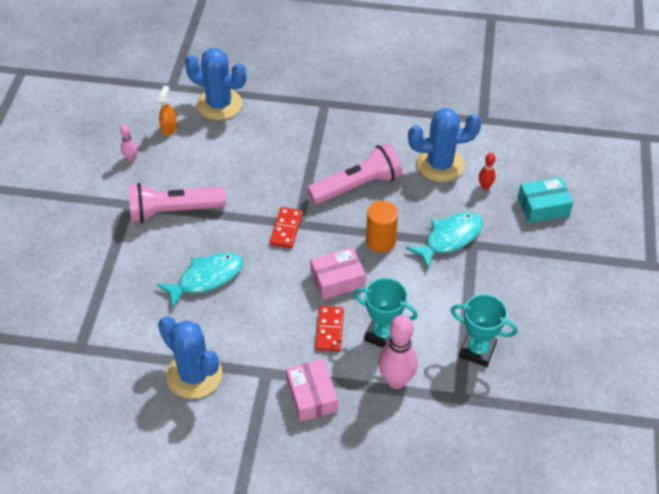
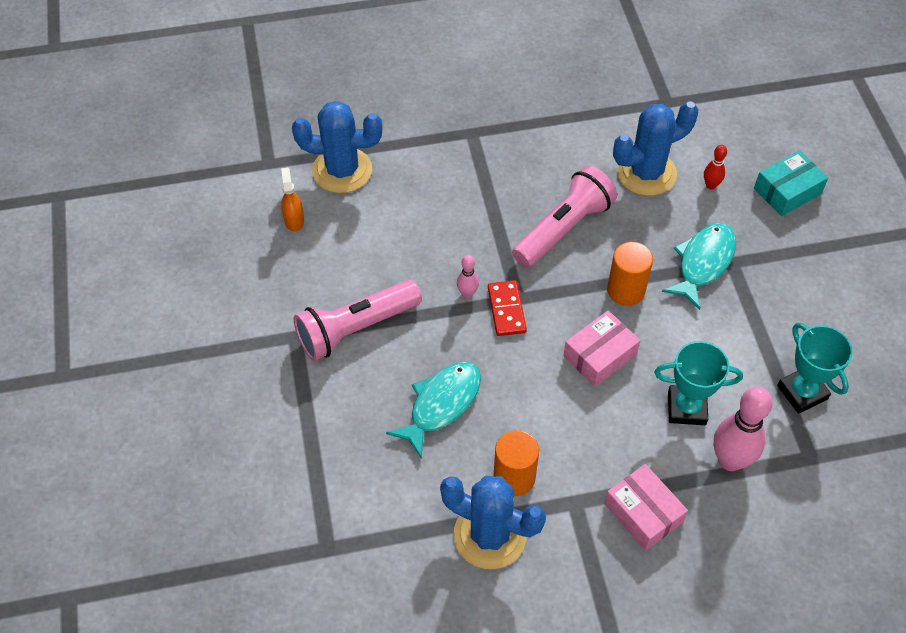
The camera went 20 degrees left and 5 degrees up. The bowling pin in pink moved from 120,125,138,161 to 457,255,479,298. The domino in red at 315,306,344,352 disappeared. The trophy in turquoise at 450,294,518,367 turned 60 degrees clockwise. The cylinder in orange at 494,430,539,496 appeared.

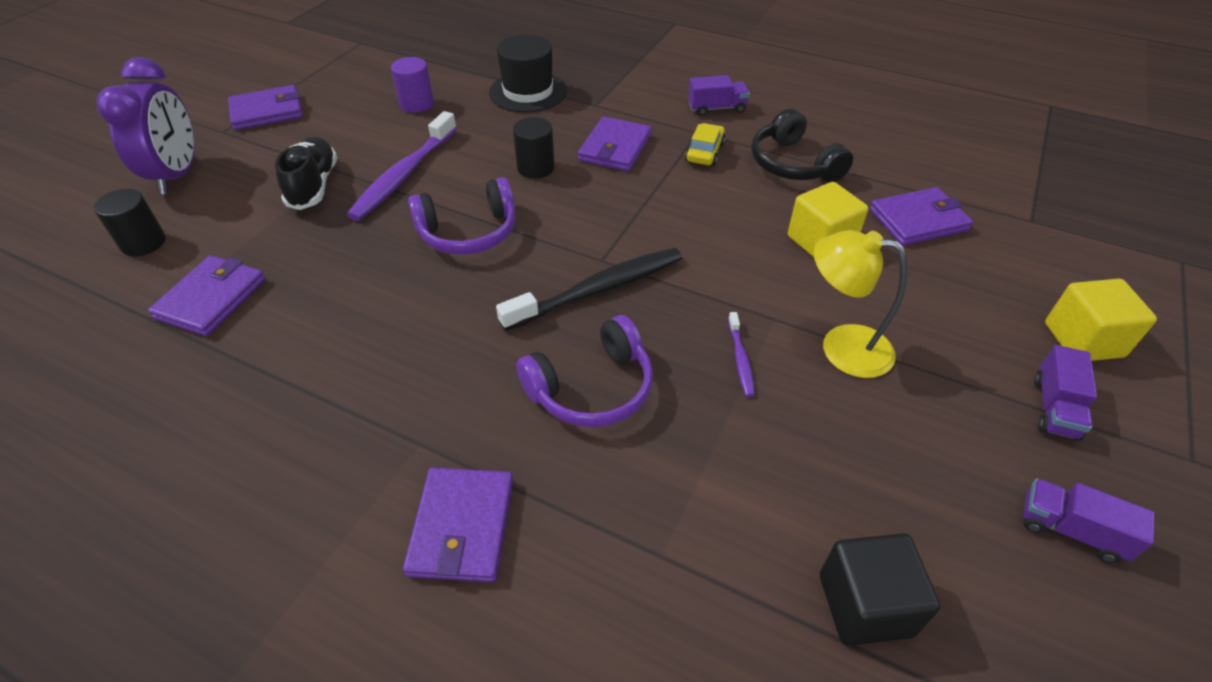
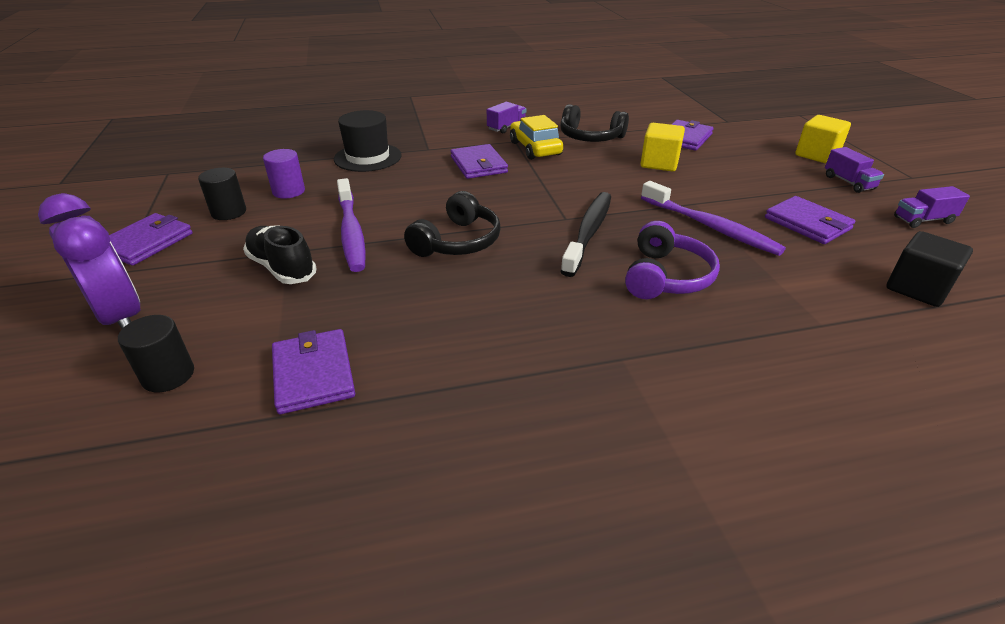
The camera went 40 degrees left and 10 degrees down. The wallet in purple moved from 403,467,513,582 to 765,196,855,244. The headphones in purple at 408,177,516,255 became the headphones in black at 404,191,501,257. The cylinder in black moved from 513,117,555,179 to 198,168,246,220. The car in yellow at 685,123,726,166 changed to 1.54 times the size. The toothbrush in purple at 728,312,755,397 changed to 2.15 times the size. The lamp in yellow at 814,230,908,378 disappeared.

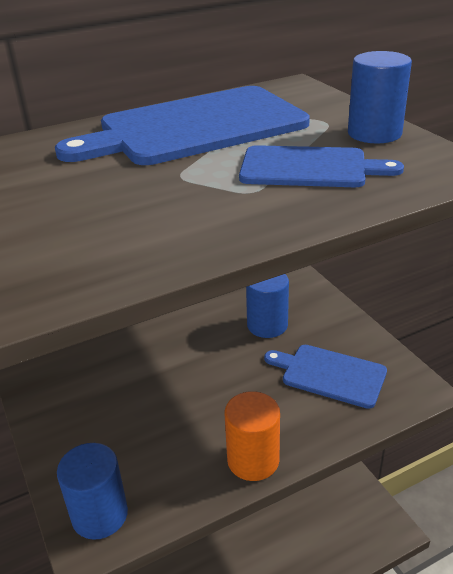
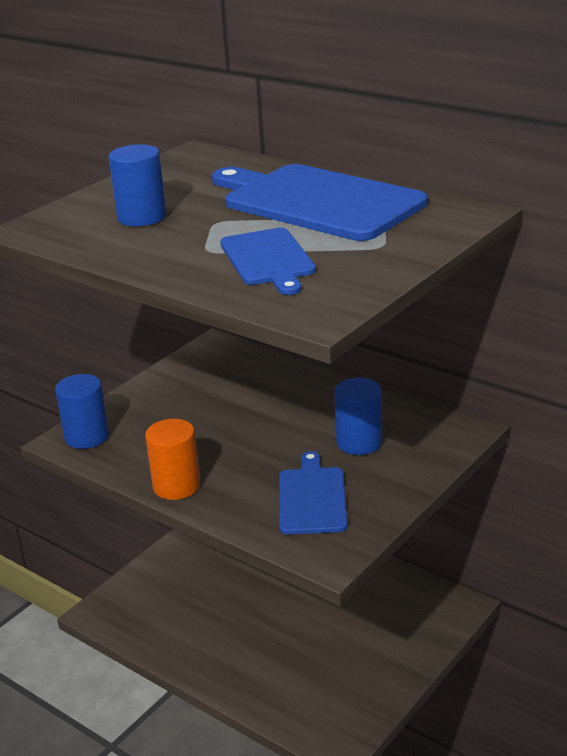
The camera went 65 degrees right and 5 degrees down. The cylinder in blue moved from 348,51,412,144 to 108,144,166,226.

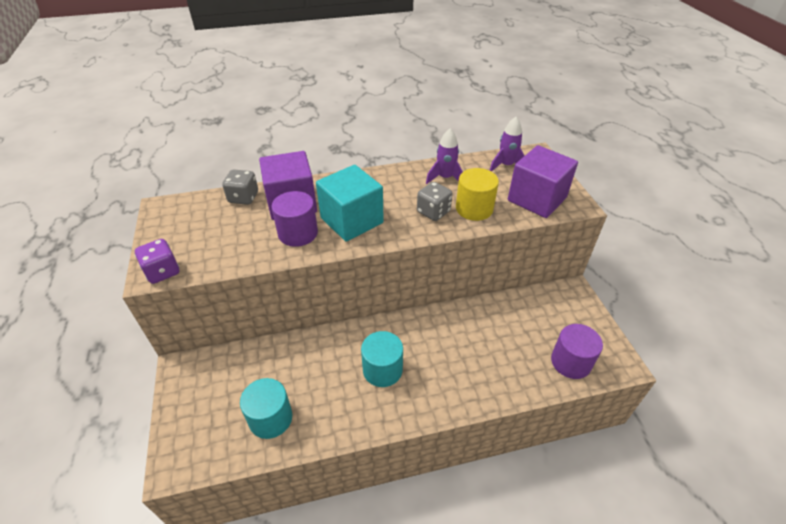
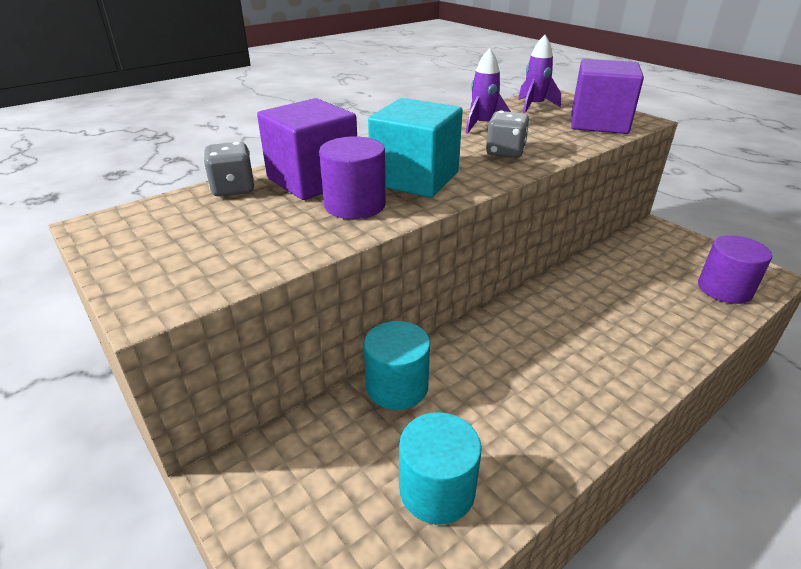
The camera went 25 degrees left and 10 degrees down. The dice in purple at 135,239,179,284 disappeared. The cylinder in turquoise moved from 361,331,403,387 to 364,321,430,410. The cylinder in yellow at 456,168,499,221 disappeared.

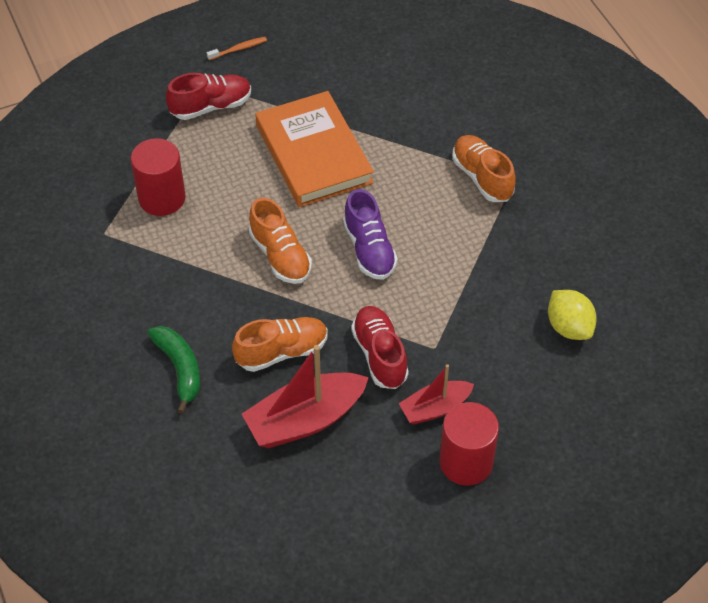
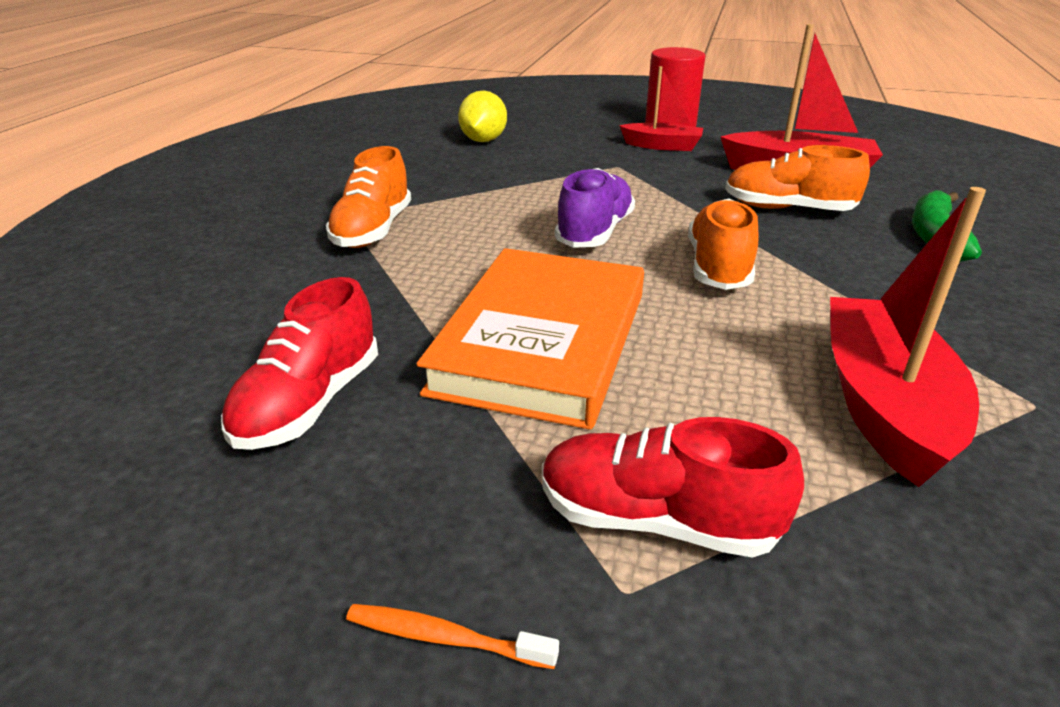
The camera went 140 degrees left and 20 degrees down. The cylinder in red at 131,138,185,216 was replaced by the boat in red at 830,187,986,487. The shoe in red moved from 351,306,409,389 to 221,277,378,450.

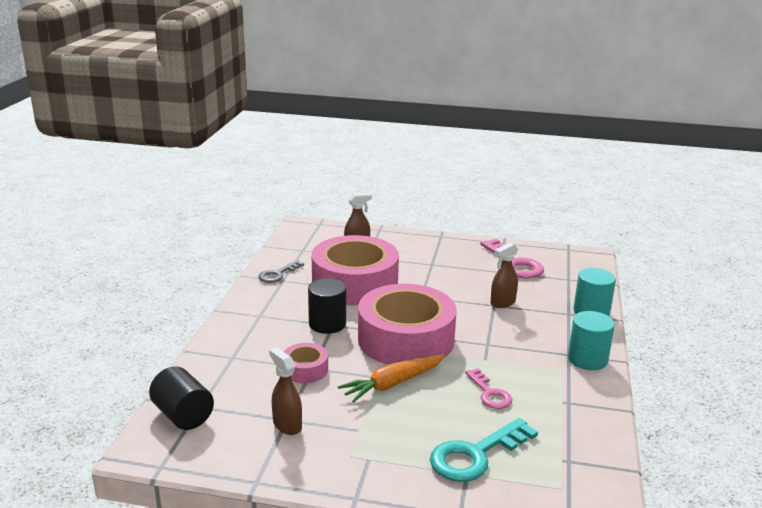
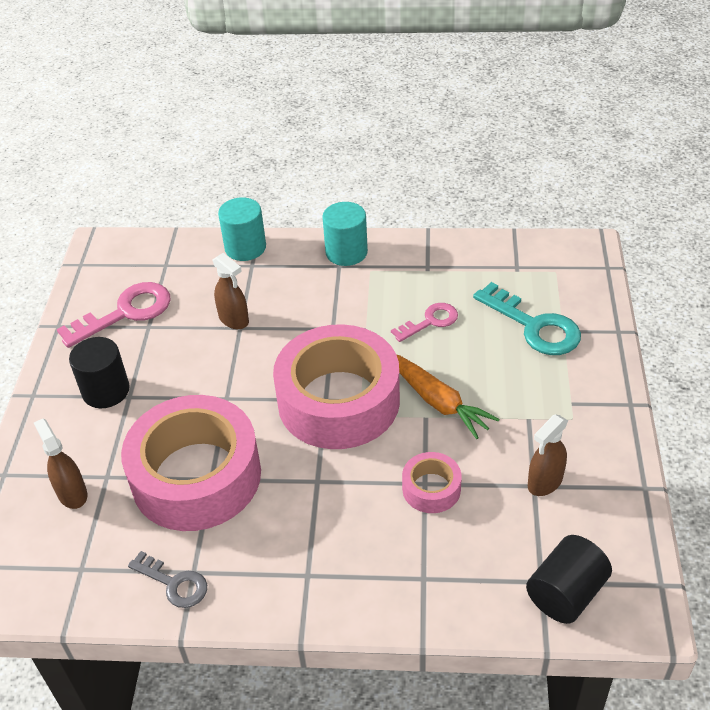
The camera went 95 degrees left and 20 degrees up. The cylinder in black moved from 308,278,346,334 to 69,337,130,408.

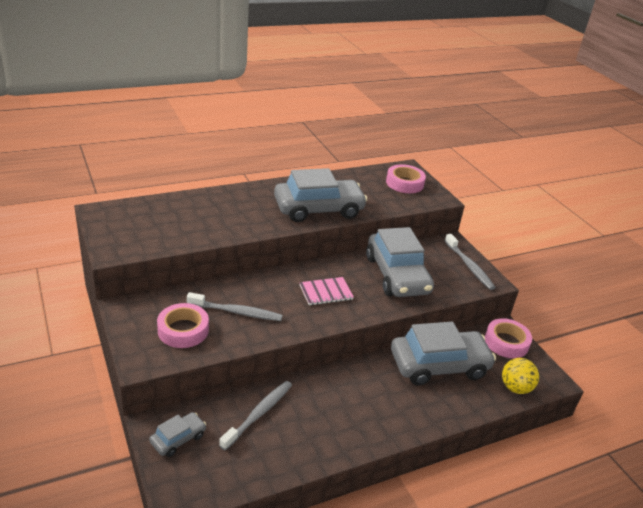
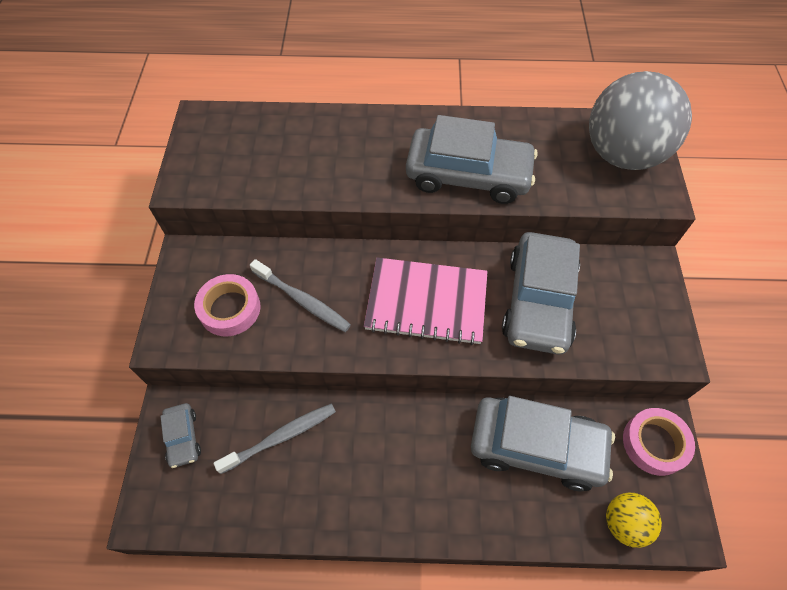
The camera went 30 degrees right and 25 degrees up. The car in grey at 149,412,206,457 turned 90 degrees clockwise. The notebook in pink at 299,277,354,305 changed to 1.83 times the size. The tape in pink at 386,164,426,193 was replaced by the ball in grey at 589,71,692,170. The toothbrush in grey at 445,234,496,290 disappeared.

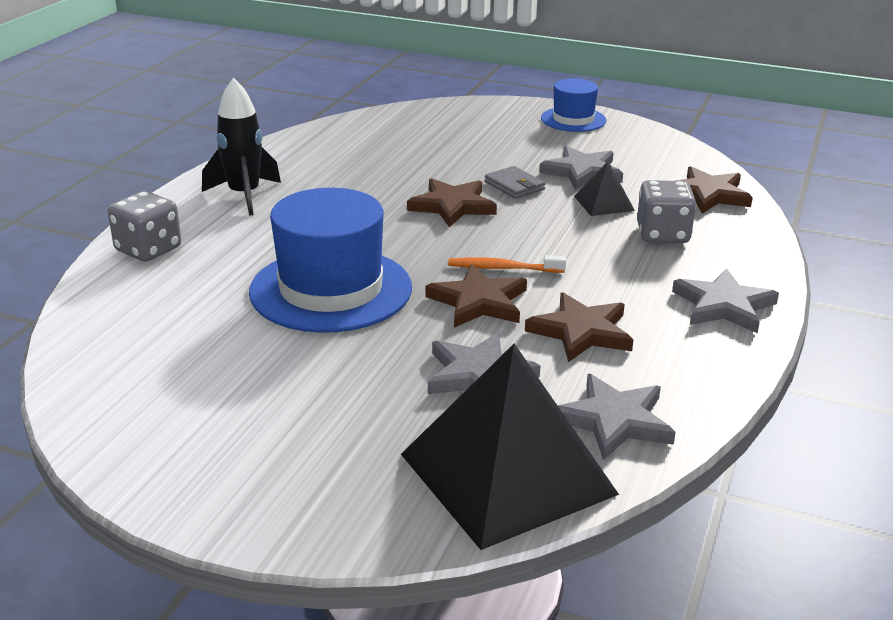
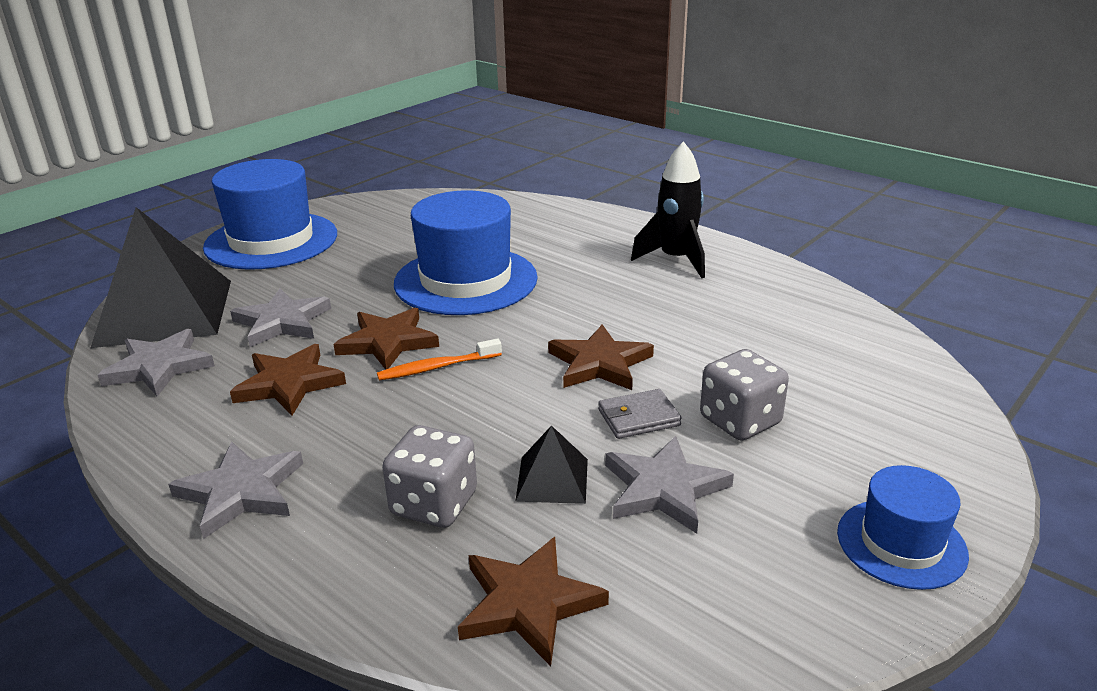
The camera went 110 degrees right and 0 degrees up. The dice in grey moved from 108,191,181,262 to 700,349,789,441. The toothbrush in orange at 448,255,566,273 turned 135 degrees counterclockwise. The hat in blue at 203,159,337,270 appeared.

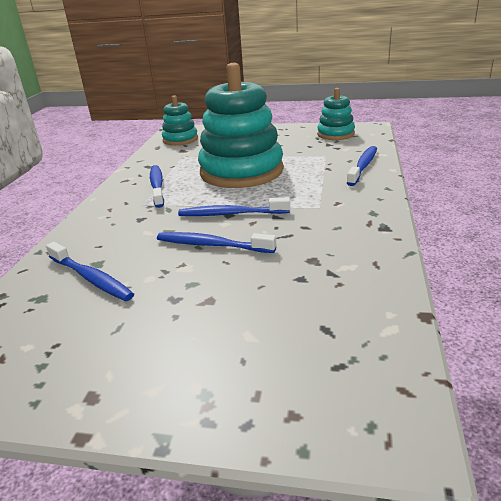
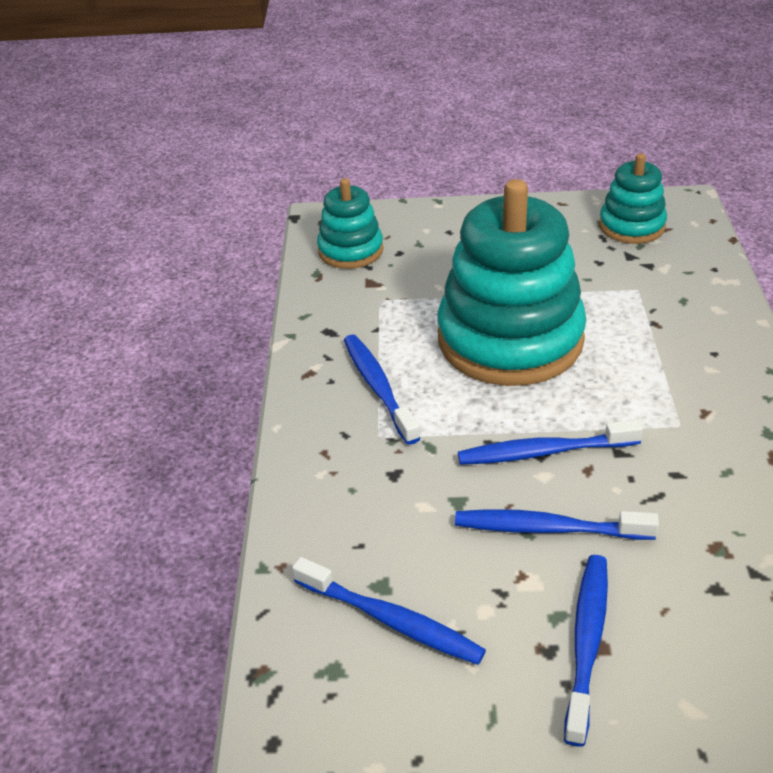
The camera went 10 degrees left and 10 degrees up. The toothbrush in blue moved from 347,146,377,186 to 564,555,608,747.

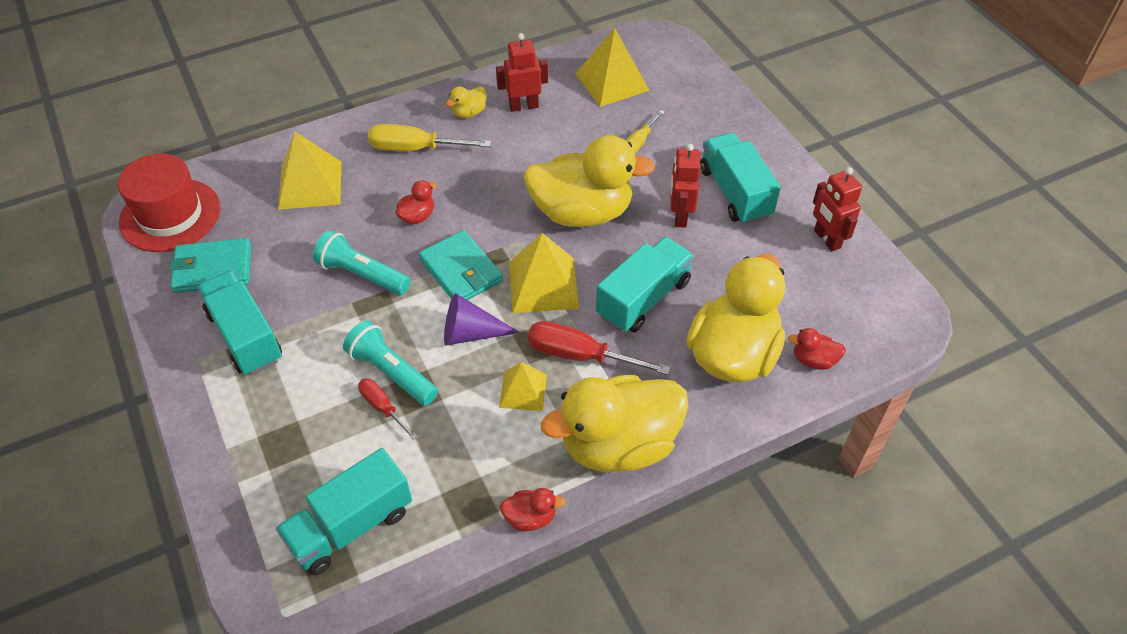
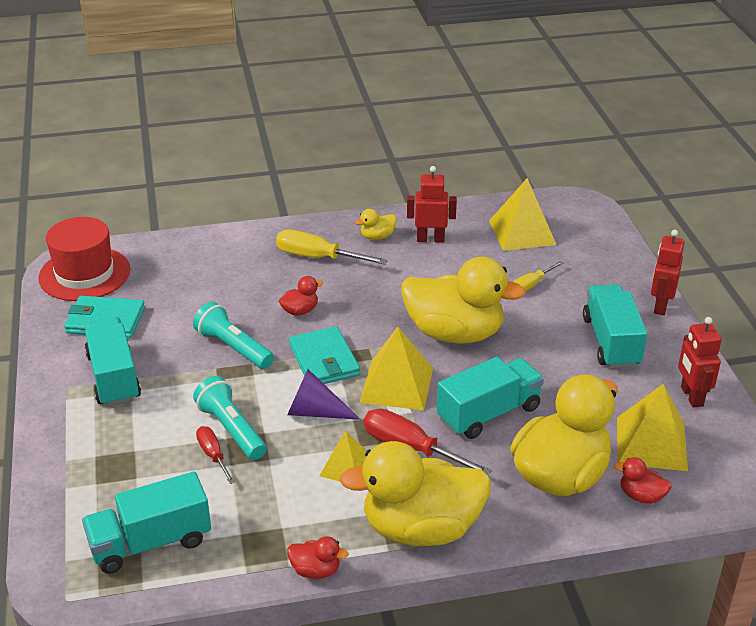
The camera went 15 degrees right and 15 degrees down. The pyramid in yellow moved from 278,132,341,210 to 617,384,688,471. The robot in red moved from 671,144,700,228 to 651,230,685,315.

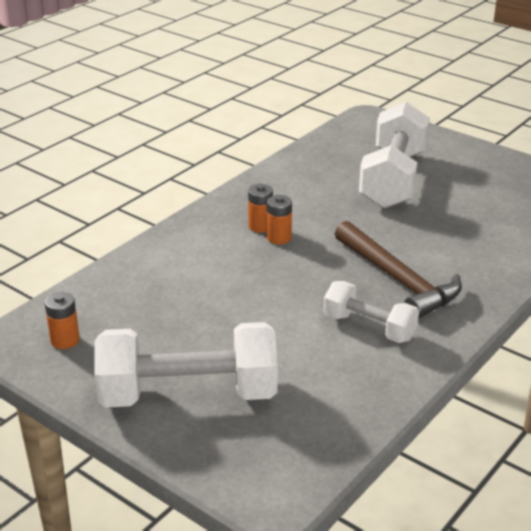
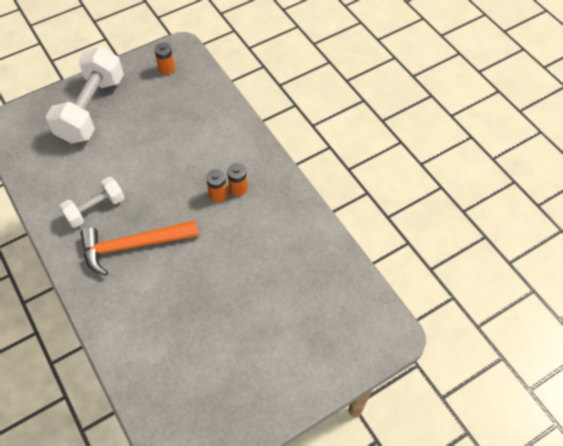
The camera went 110 degrees right and 25 degrees up. The hammer in brown at 335,221,462,319 became the hammer in orange at 81,220,198,276. The dumbbell in white at 359,102,430,209 disappeared.

